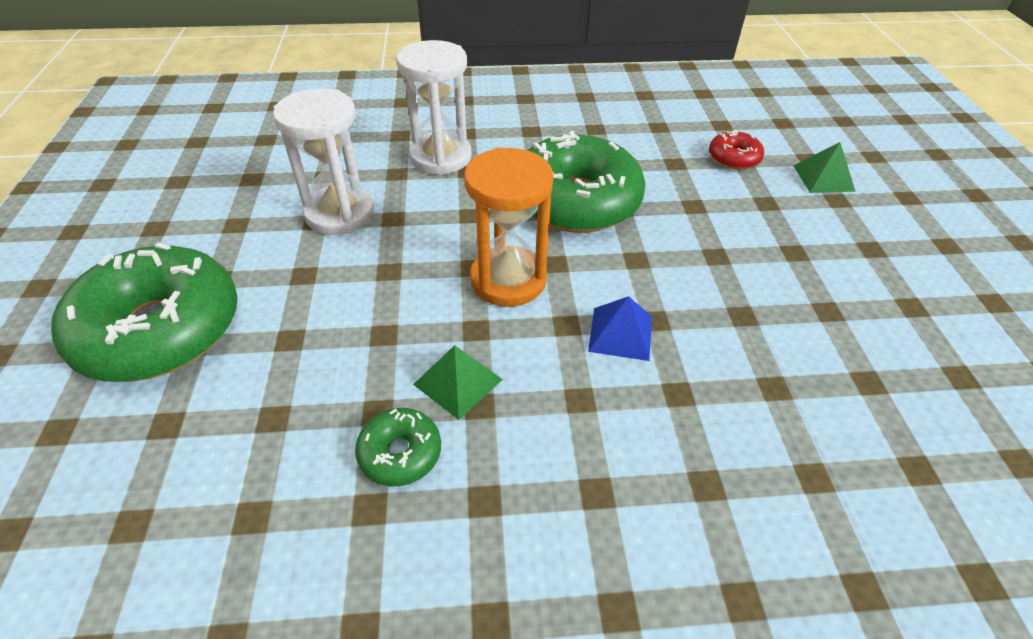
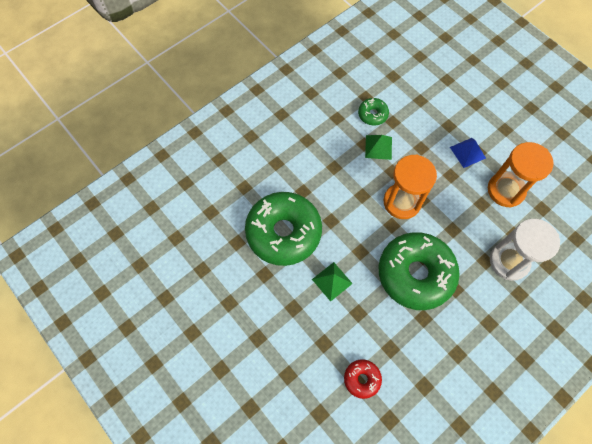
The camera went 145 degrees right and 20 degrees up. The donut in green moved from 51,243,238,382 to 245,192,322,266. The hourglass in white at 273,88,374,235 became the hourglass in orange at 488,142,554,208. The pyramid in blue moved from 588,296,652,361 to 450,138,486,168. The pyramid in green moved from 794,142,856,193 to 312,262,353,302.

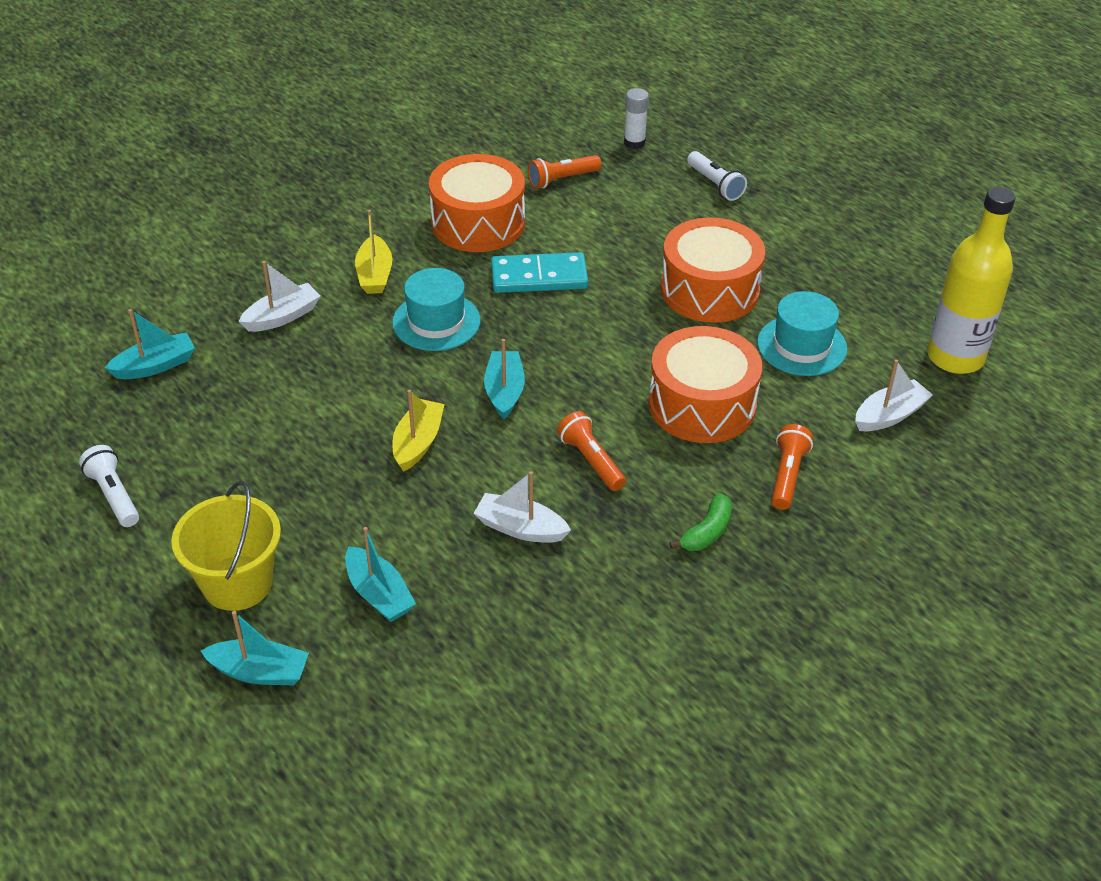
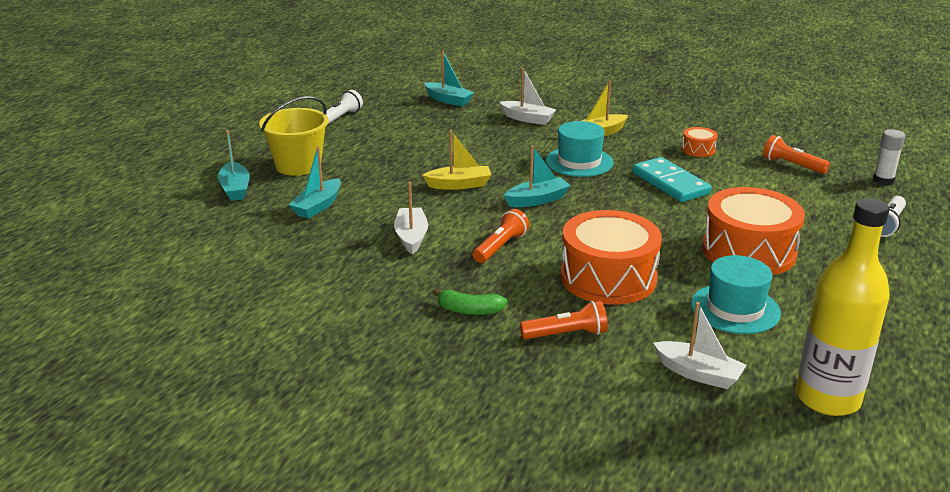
The camera went 65 degrees right and 15 degrees down. The drum in orange at 429,154,525,252 changed to 0.44 times the size.

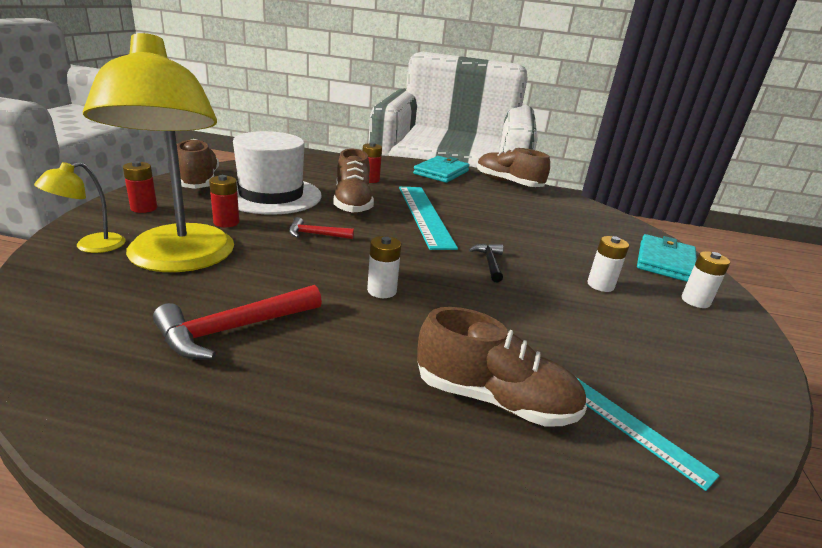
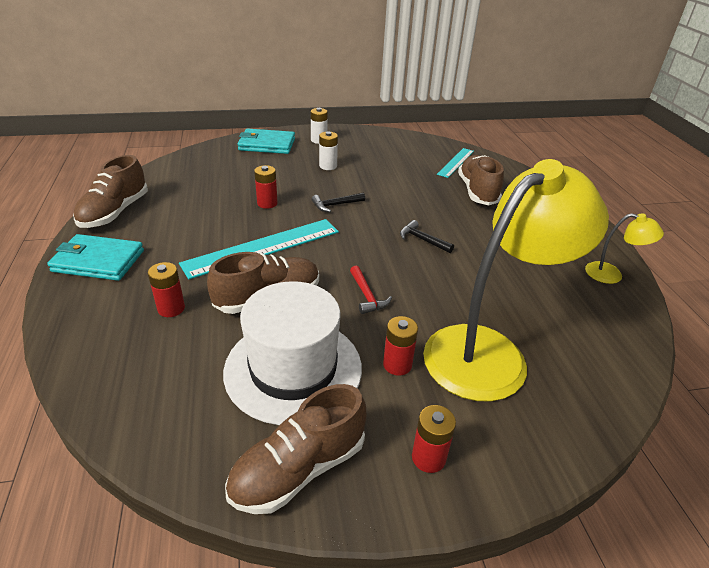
The camera went 110 degrees left and 10 degrees up. The lamp in yellow moved from 34,162,126,253 to 585,213,664,284. The hammer in red at 153,285,322,360 disappeared. The battery in white at 367,236,401,298 was replaced by the hammer in black at 400,220,454,253. The battery in red at 254,165,278,209 appeared.

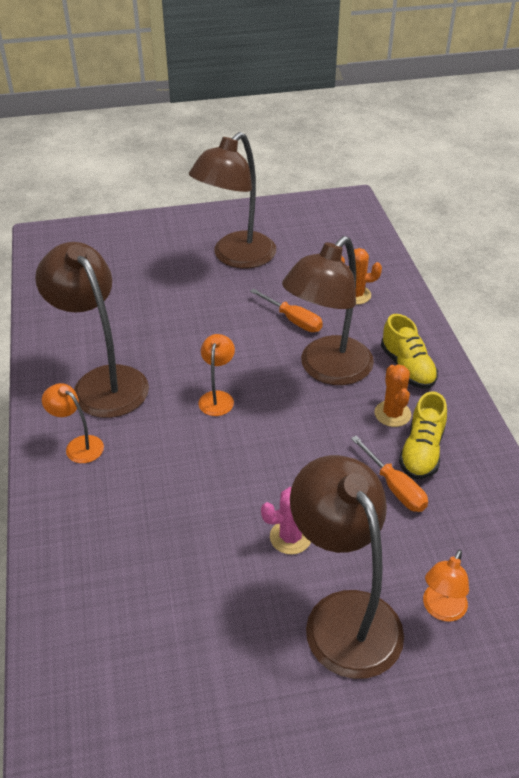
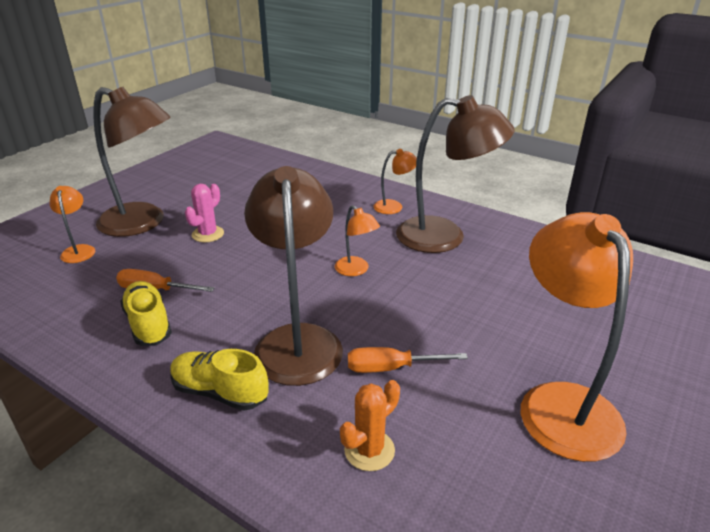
The camera went 135 degrees right and 10 degrees down. The lamp in brown at 189,132,276,269 became the lamp in orange at 521,212,633,462. The cactus in orange at 374,364,411,427 disappeared.

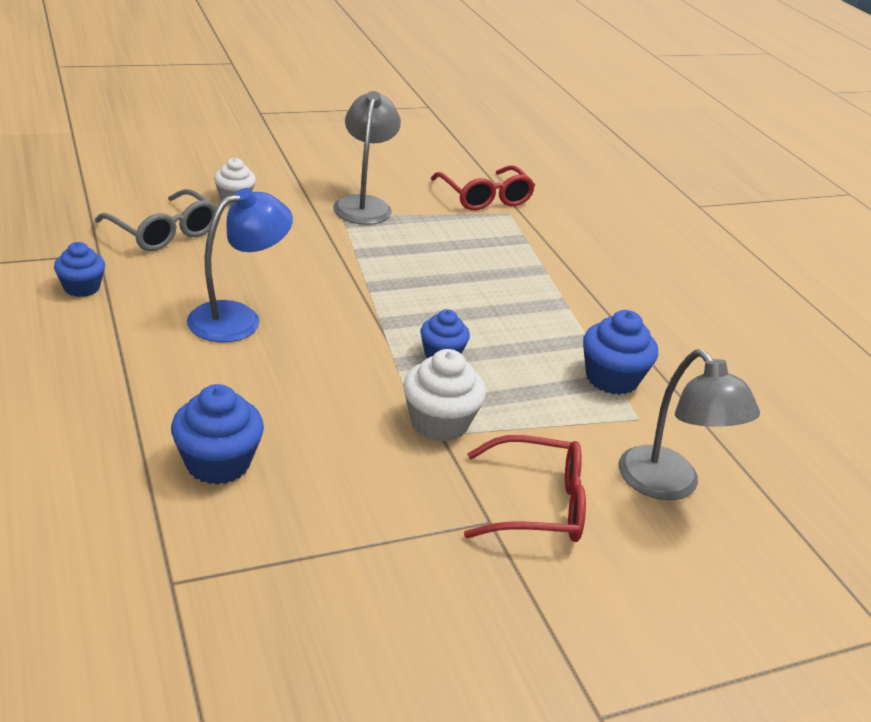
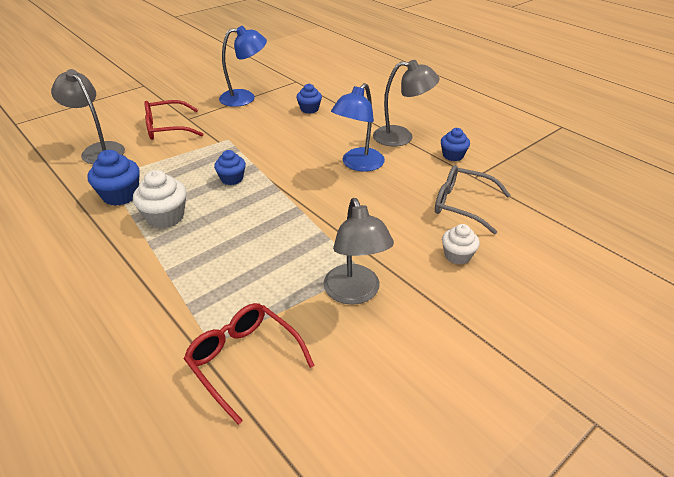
The camera went 165 degrees right and 5 degrees up. The cupcake in blue at 171,384,264,485 changed to 0.66 times the size. The cupcake in white moved from 403,349,486,442 to 133,170,186,228. The lamp in blue at 219,26,267,107 appeared. The lamp in grey at 373,60,440,146 appeared.

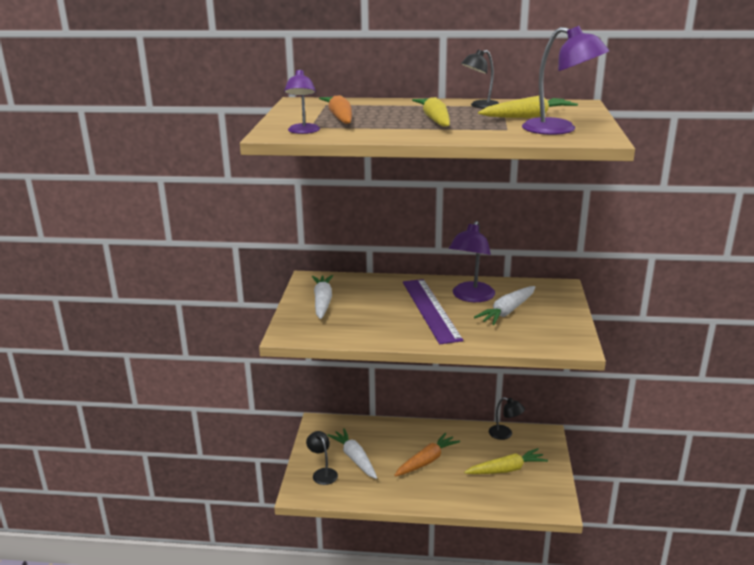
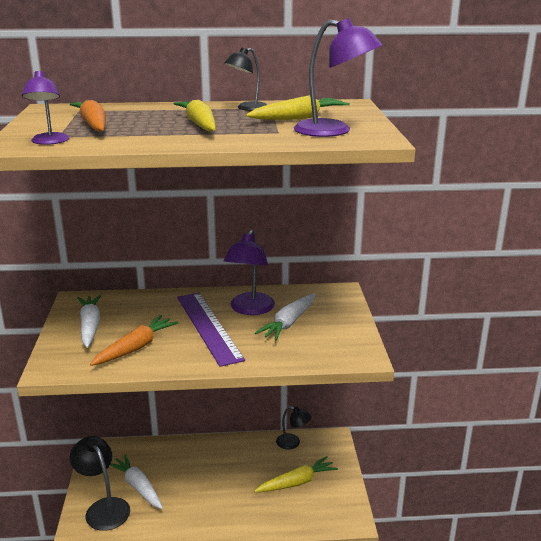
The camera went 10 degrees left and 0 degrees up. The lamp in black at 306,431,338,485 changed to 1.61 times the size. The carrot in orange moved from 394,433,460,476 to 90,315,178,366.

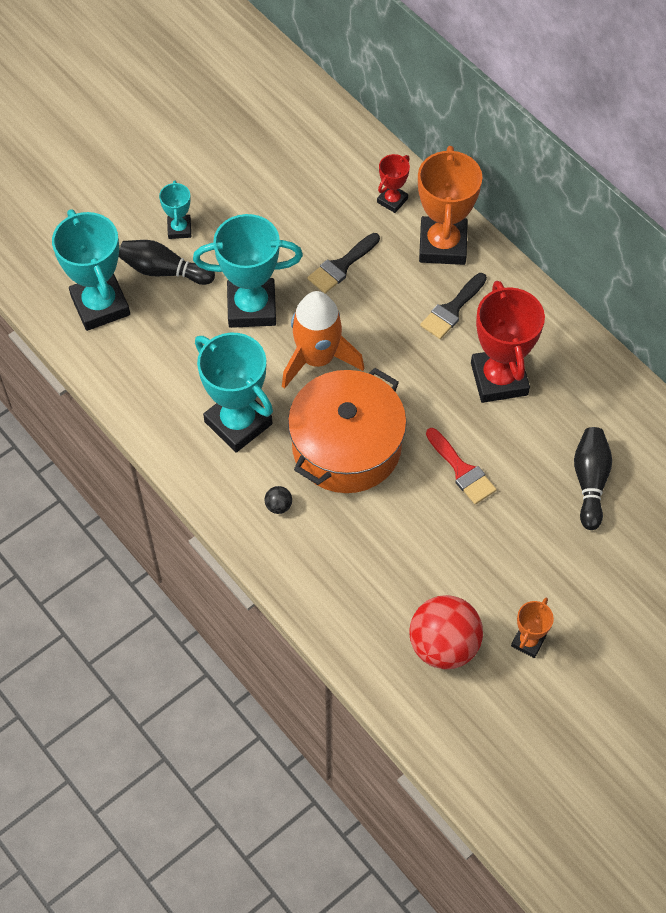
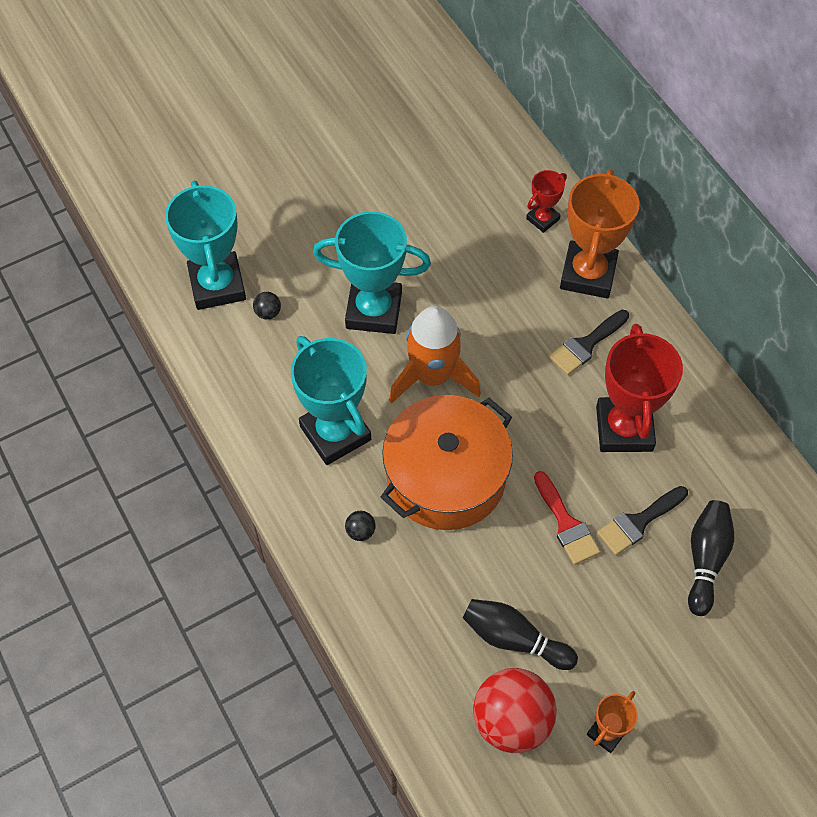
The camera went 10 degrees right and 0 degrees up. The bowling pin in black moved from 119,240,215,285 to 463,599,578,670. The trophy in turquoise at 159,180,191,239 disappeared. The brush in black moved from 308,233,380,293 to 597,486,688,555. The ball in black at 253,292,281,319 appeared.

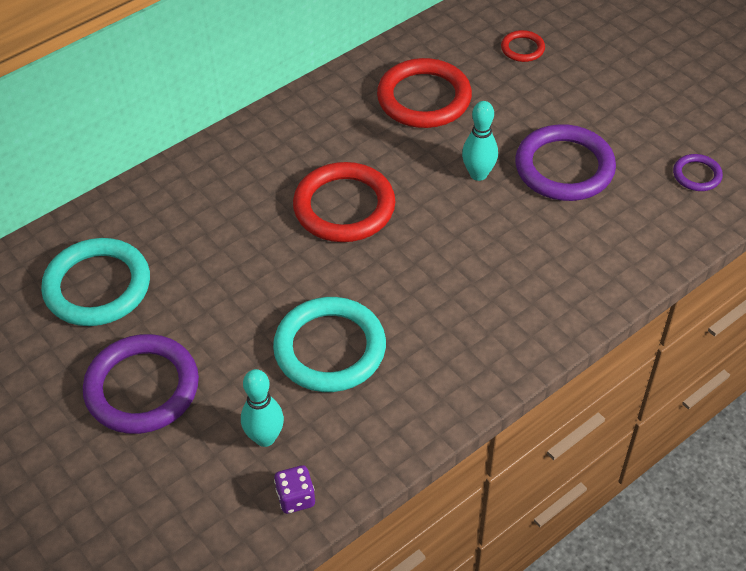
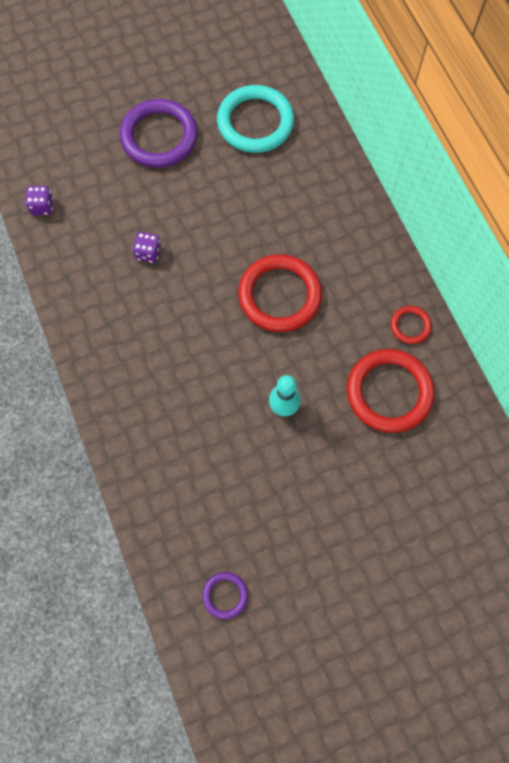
The camera went 105 degrees right and 20 degrees up. The bowling pin in turquoise at 241,369,284,447 disappeared. The ring in turquoise at 273,297,386,392 was replaced by the dice in purple at 133,232,161,263. The ring in red moved from 501,30,545,62 to 391,306,432,344. The ring in purple at 515,124,616,201 disappeared.

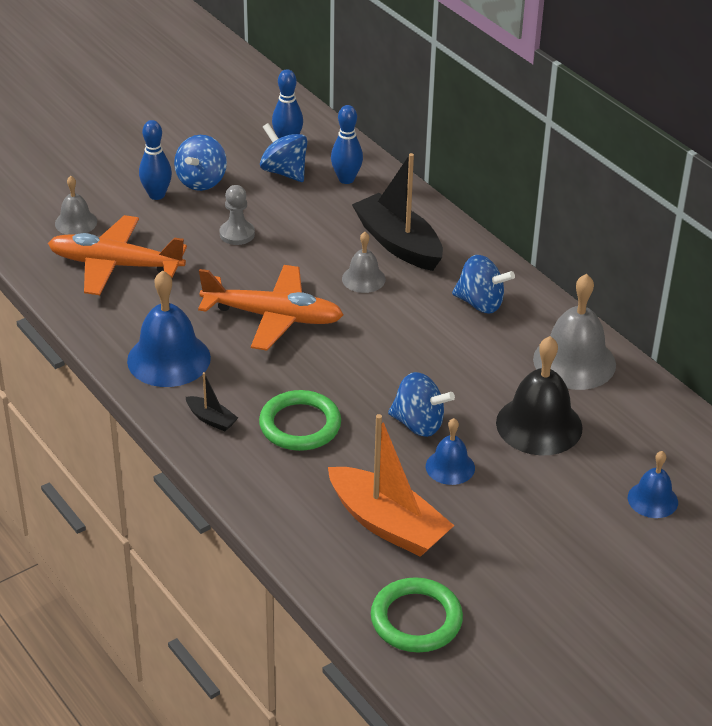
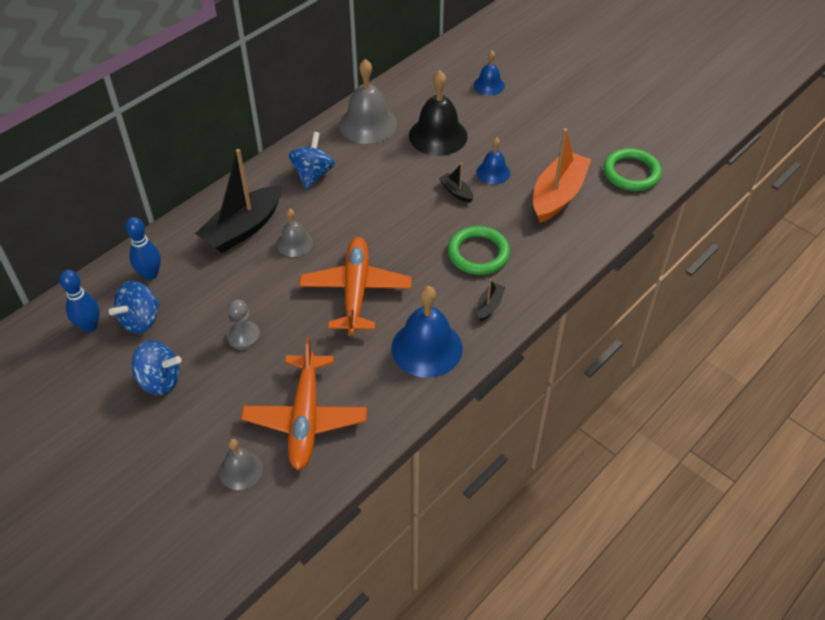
The camera went 100 degrees left and 10 degrees up. The bowling pin in blue at 139,120,172,200 disappeared. The spinning top in blue at 388,372,455,437 was replaced by the boat in black at 439,163,473,203.

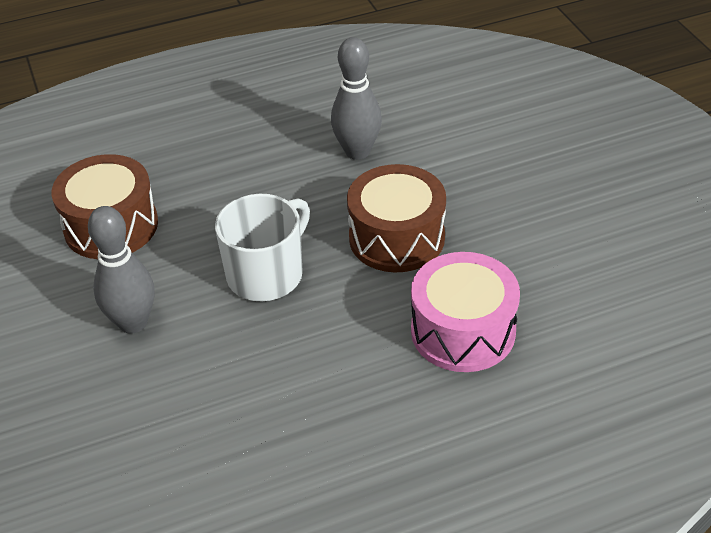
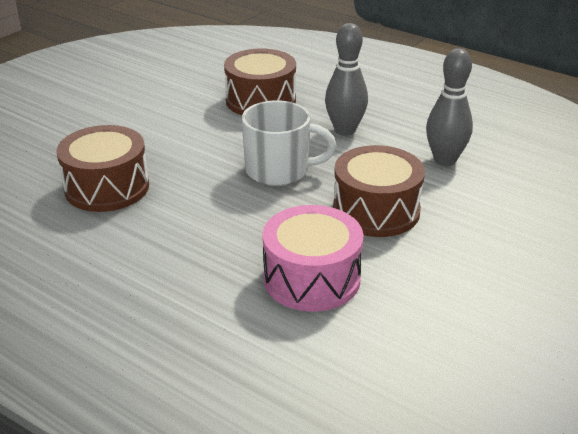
The camera went 55 degrees right and 10 degrees down. The bowling pin in grey moved from 88,206,154,334 to 325,23,368,136. The drum in brown at 57,125,149,212 appeared.

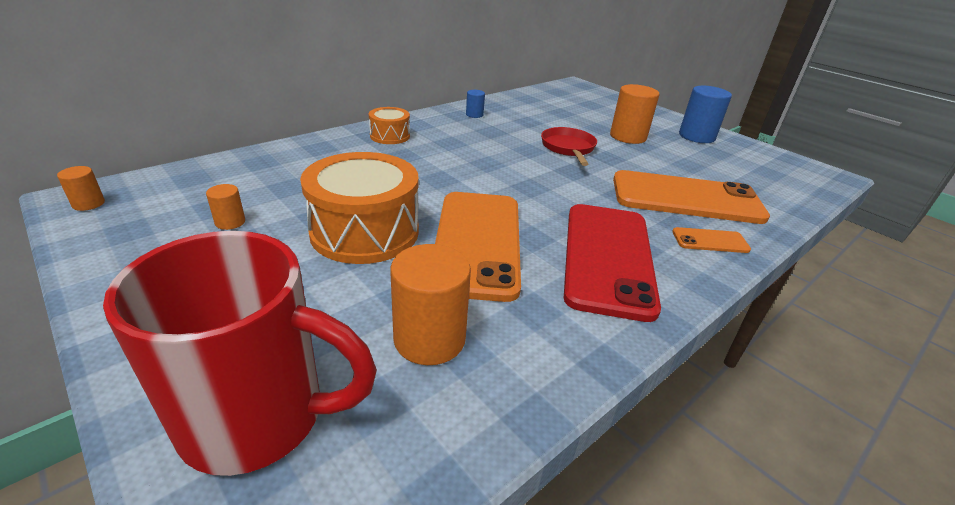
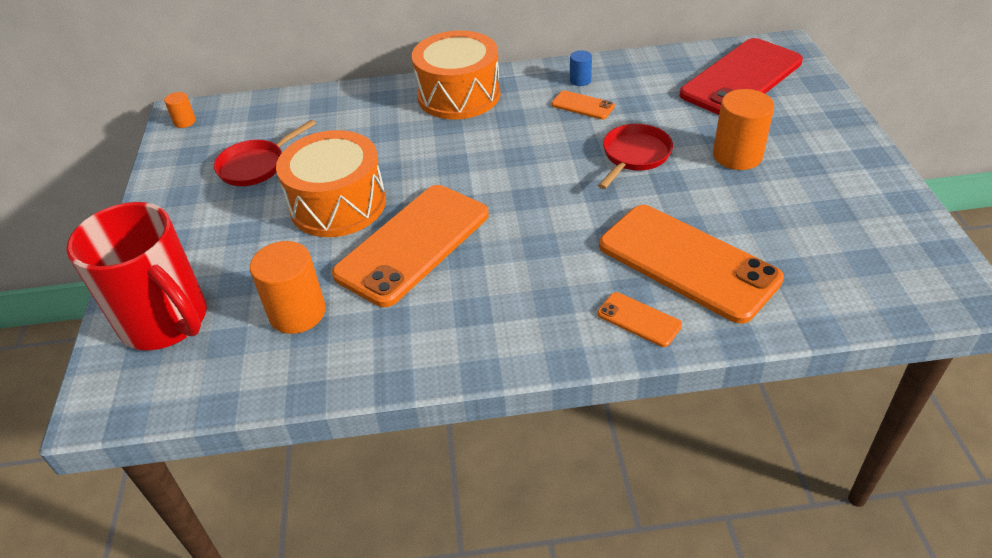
The camera went 40 degrees right and 10 degrees up. The cylinder in orange at 206,184,245,230 was replaced by the pan in red at 214,120,316,186. The drum in orange at 369,107,410,144 changed to 1.93 times the size. The phone in red moved from 564,204,661,322 to 680,38,803,115. The cylinder in blue at 679,86,732,143 disappeared. The phone in orange at 551,90,615,119 appeared.

